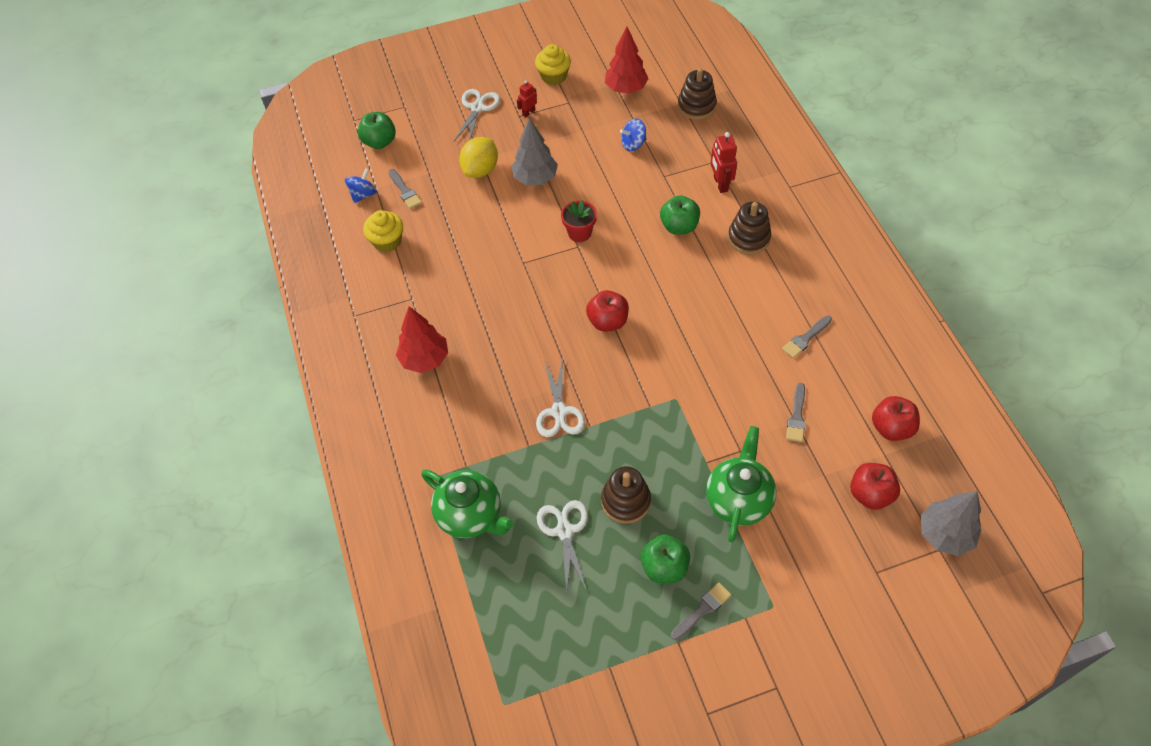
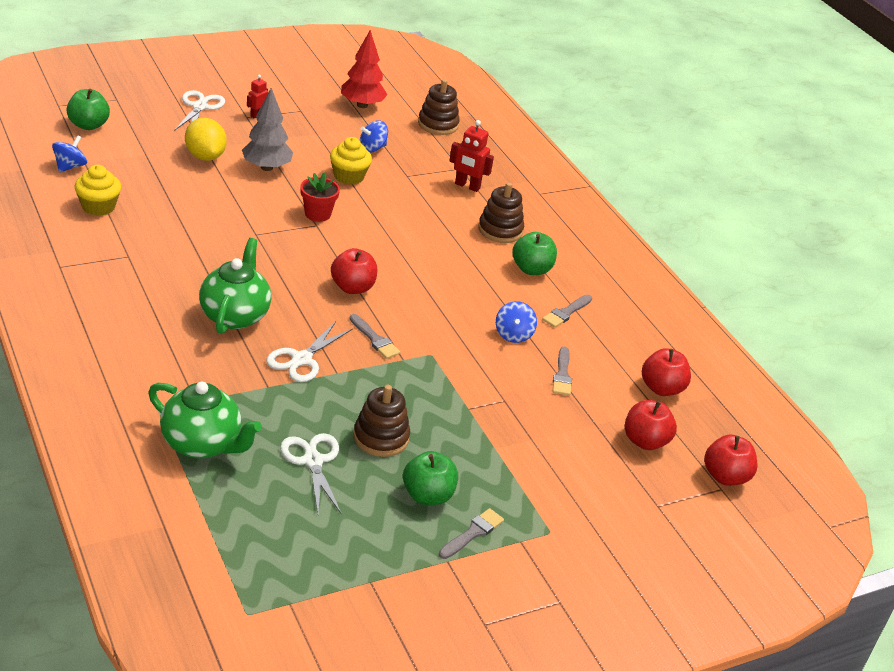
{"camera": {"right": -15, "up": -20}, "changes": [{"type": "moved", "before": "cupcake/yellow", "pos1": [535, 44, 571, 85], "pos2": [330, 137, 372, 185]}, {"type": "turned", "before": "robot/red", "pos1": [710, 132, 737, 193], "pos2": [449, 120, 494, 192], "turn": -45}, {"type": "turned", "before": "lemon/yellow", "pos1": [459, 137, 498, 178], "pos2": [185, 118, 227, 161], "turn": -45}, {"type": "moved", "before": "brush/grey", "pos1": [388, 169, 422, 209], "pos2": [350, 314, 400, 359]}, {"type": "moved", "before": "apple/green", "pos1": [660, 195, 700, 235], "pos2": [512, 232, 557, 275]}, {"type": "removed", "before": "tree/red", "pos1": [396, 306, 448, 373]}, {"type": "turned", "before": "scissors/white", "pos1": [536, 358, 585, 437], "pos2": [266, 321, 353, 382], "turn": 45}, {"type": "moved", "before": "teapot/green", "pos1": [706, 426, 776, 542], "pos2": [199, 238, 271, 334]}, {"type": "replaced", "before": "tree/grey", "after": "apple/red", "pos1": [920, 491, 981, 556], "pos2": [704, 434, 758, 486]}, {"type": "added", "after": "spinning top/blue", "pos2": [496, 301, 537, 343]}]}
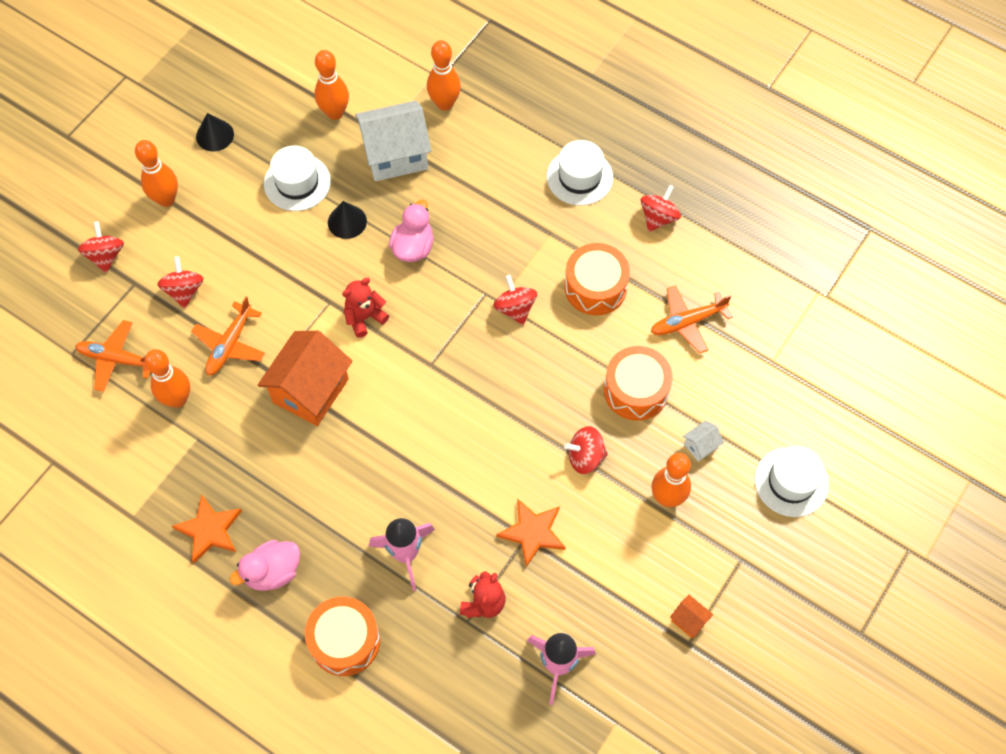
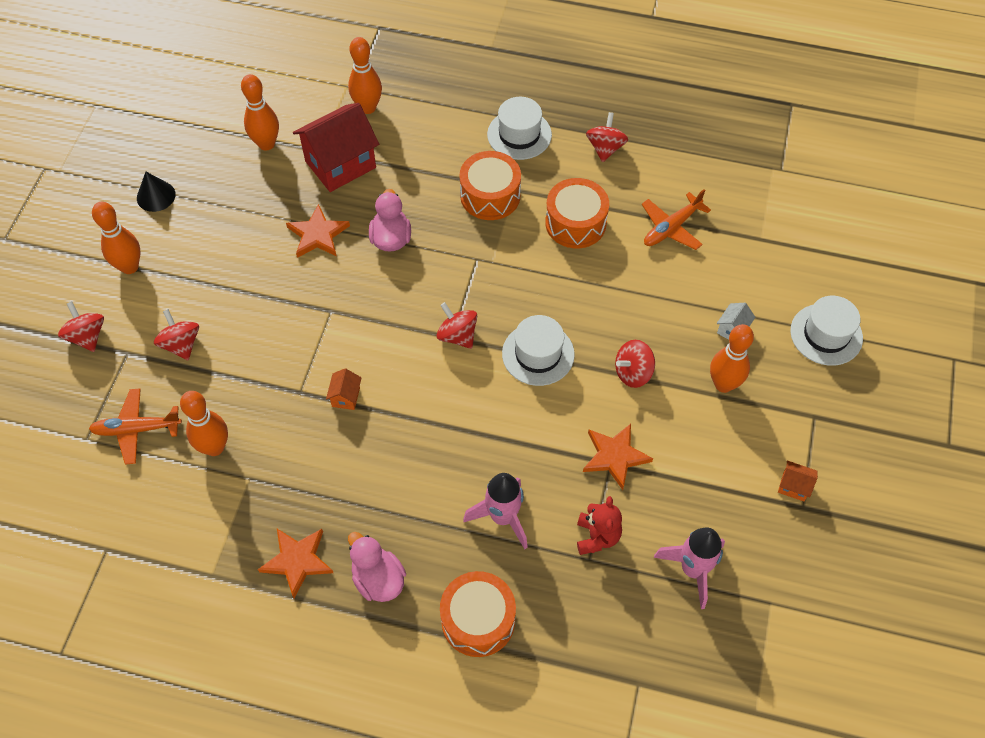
{"camera": {"right": -20, "up": -5}, "changes": [{"type": "recoloured", "before": "house/white", "after": "house/red", "pos1": [355, 100, 431, 181], "pos2": [293, 103, 379, 192]}, {"type": "moved", "before": "hat/white", "pos1": [264, 145, 331, 211], "pos2": [502, 315, 575, 386]}, {"type": "replaced", "before": "cone/black", "after": "star/orange", "pos1": [328, 201, 367, 239], "pos2": [286, 204, 350, 258]}, {"type": "moved", "before": "spinning top/red", "pos1": [493, 275, 537, 325], "pos2": [437, 302, 477, 349]}, {"type": "removed", "before": "teddy bear/red", "pos1": [342, 278, 389, 338]}, {"type": "removed", "before": "plane/orange", "pos1": [191, 297, 265, 375]}, {"type": "resized", "before": "house/orange", "pos1": [257, 331, 352, 426], "pos2": [326, 369, 362, 410], "scale": 0.42}, {"type": "moved", "before": "drum/orange", "pos1": [604, 346, 673, 420], "pos2": [460, 151, 521, 220]}, {"type": "turned", "before": "duck/pink", "pos1": [230, 540, 300, 591], "pos2": [348, 532, 406, 602], "turn": 105}]}
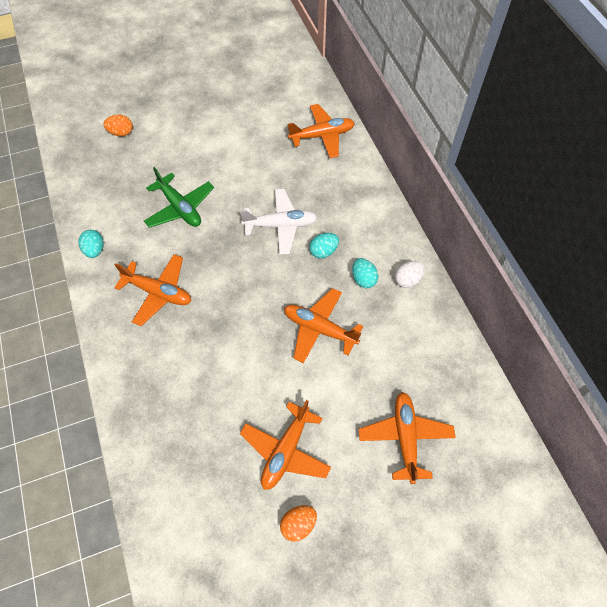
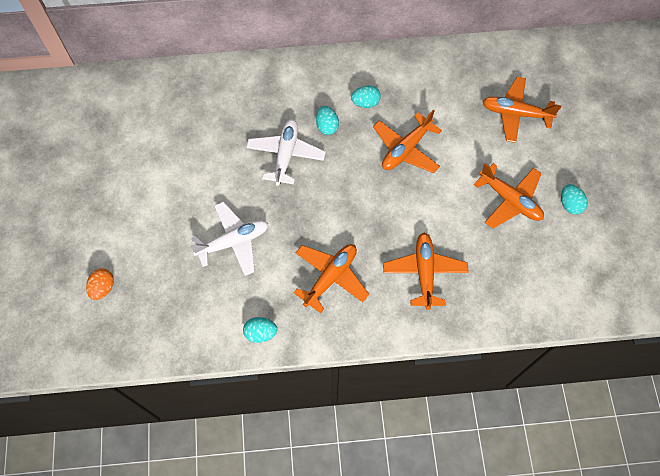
{"camera": {"right": -75, "up": 5}, "changes": [{"type": "moved", "before": "plane/orange", "pos1": [287, 104, 355, 158], "pos2": [383, 233, 469, 310]}, {"type": "recoloured", "before": "plane/green", "after": "plane/white", "pos1": [144, 167, 214, 228], "pos2": [190, 202, 268, 276]}, {"type": "removed", "before": "egg/white", "pos1": [395, 261, 425, 288]}, {"type": "recoloured", "before": "egg/orange", "after": "egg/turquoise", "pos1": [280, 505, 317, 542], "pos2": [561, 184, 588, 214]}]}
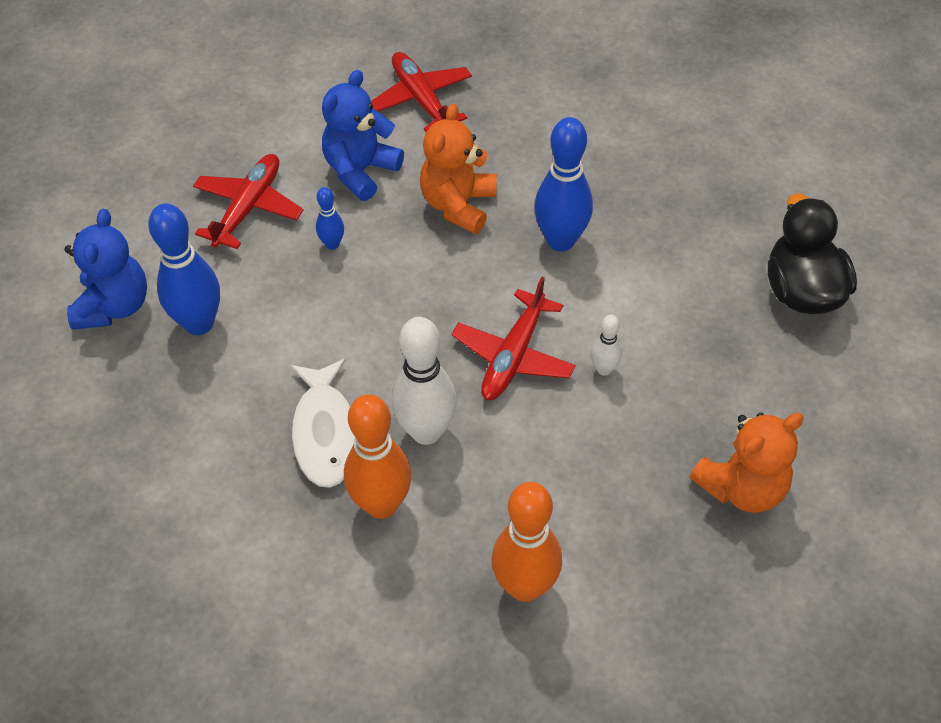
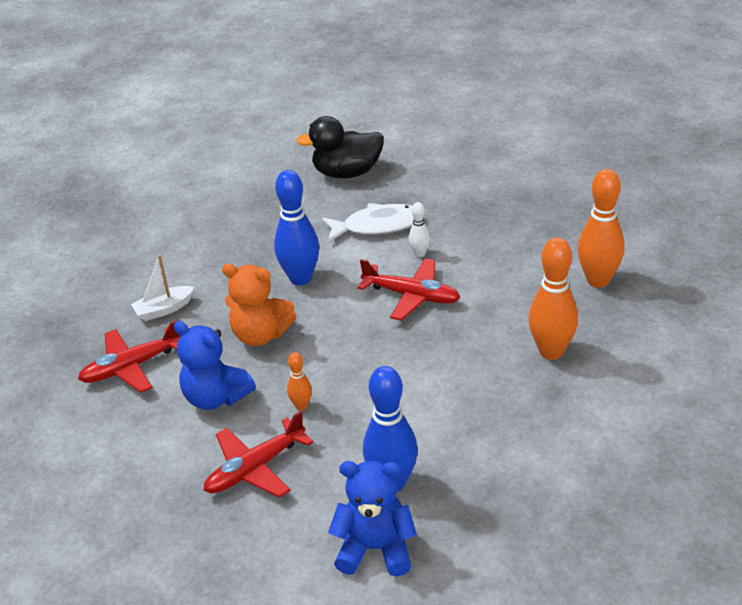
{"camera": {"right": -90, "up": -15}, "changes": [{"type": "turned", "before": "plane/red", "pos1": [193, 154, 303, 249], "pos2": [203, 410, 314, 498], "turn": -60}, {"type": "recoloured", "before": "bowling pin/blue", "after": "bowling pin/orange", "pos1": [316, 187, 344, 250], "pos2": [287, 352, 312, 410]}, {"type": "removed", "before": "bowling pin/white", "pos1": [392, 317, 457, 445]}, {"type": "moved", "before": "fish/white", "pos1": [290, 358, 355, 488], "pos2": [322, 203, 414, 242]}, {"type": "removed", "before": "teddy bear/orange", "pos1": [689, 413, 804, 513]}, {"type": "added", "after": "boat/white", "pos2": [131, 255, 194, 321]}]}
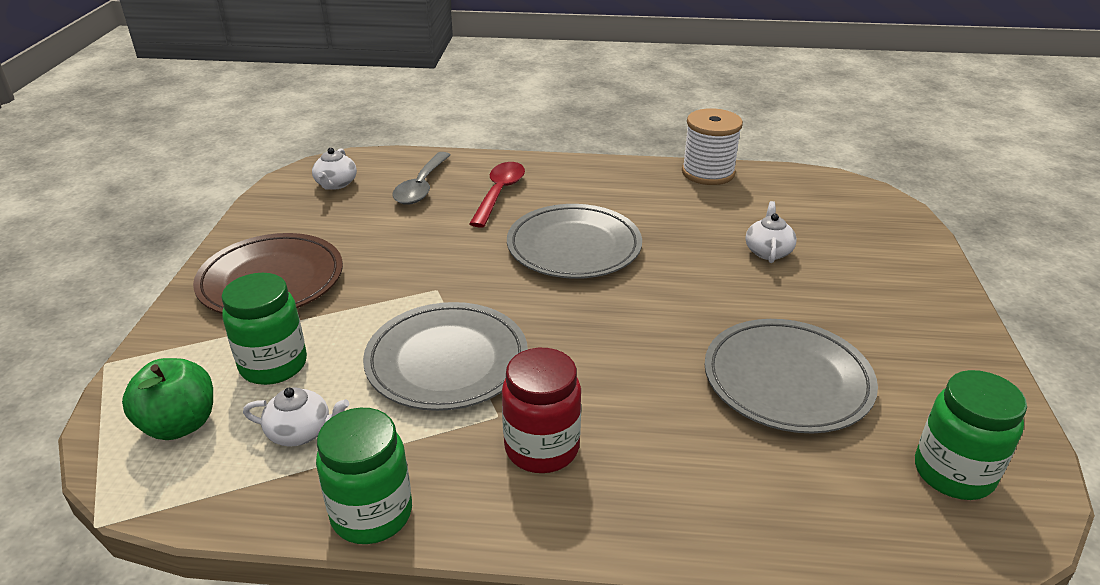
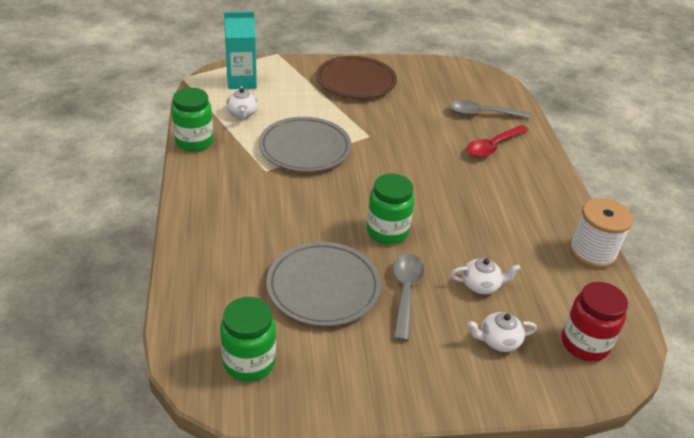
{"camera": {"right": 75, "up": 5}, "changes": [{"type": "moved", "before": "teapot/white", "pos1": [312, 148, 357, 190], "pos2": [467, 312, 537, 352]}, {"type": "turned", "before": "spoon/red", "pos1": [469, 162, 525, 228], "pos2": [466, 125, 528, 158], "turn": 135}, {"type": "removed", "before": "plate/grey", "pos1": [507, 204, 642, 279]}, {"type": "moved", "before": "jar/green", "pos1": [222, 273, 307, 385], "pos2": [367, 174, 414, 244]}, {"type": "moved", "before": "jar/red", "pos1": [502, 348, 581, 473], "pos2": [562, 282, 628, 362]}, {"type": "replaced", "before": "apple/green", "after": "carton/turquoise", "pos1": [122, 358, 213, 440], "pos2": [224, 11, 257, 89]}, {"type": "added", "after": "spoon/grey", "pos2": [393, 254, 424, 341]}]}
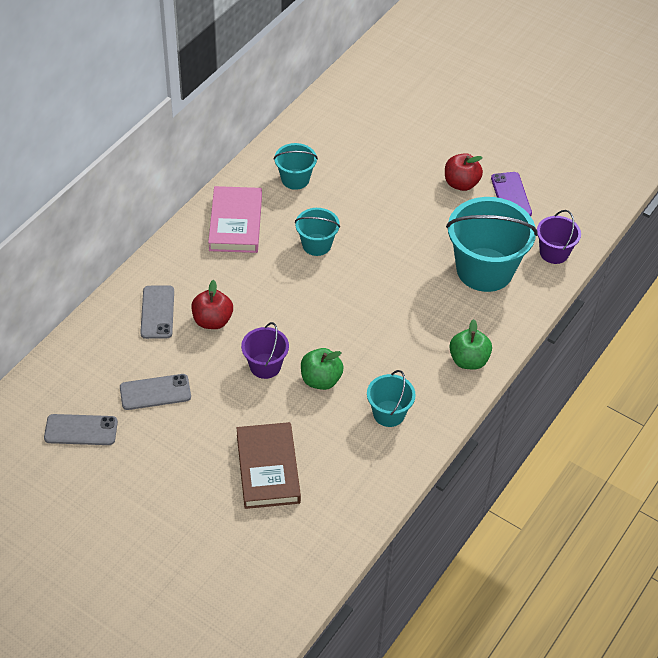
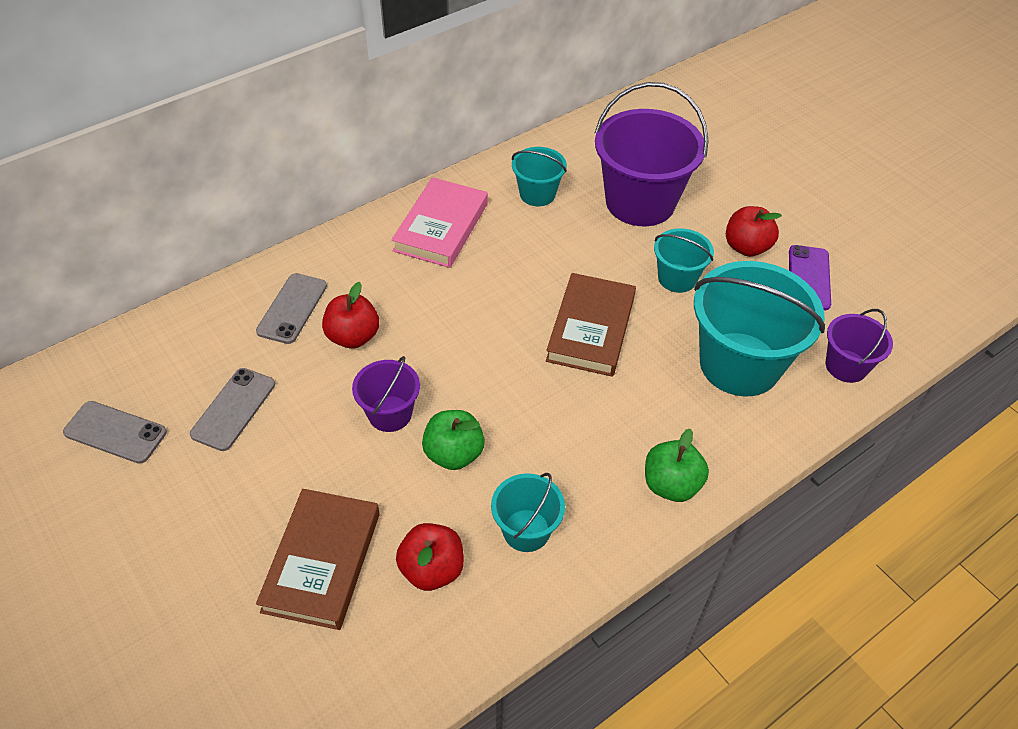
{"camera": {"right": 20, "up": 0}, "changes": [{"type": "moved", "before": "bucket/turquoise", "pos1": [295, 208, 340, 256], "pos2": [654, 228, 714, 293]}, {"type": "turned", "before": "phone/grey", "pos1": [120, 374, 191, 410], "pos2": [190, 368, 275, 451], "turn": -75}, {"type": "added", "after": "bucket/purple", "pos2": [594, 82, 709, 226]}, {"type": "added", "after": "book/brown", "pos2": [546, 273, 636, 377]}, {"type": "added", "after": "apple/red", "pos2": [396, 523, 464, 591]}]}
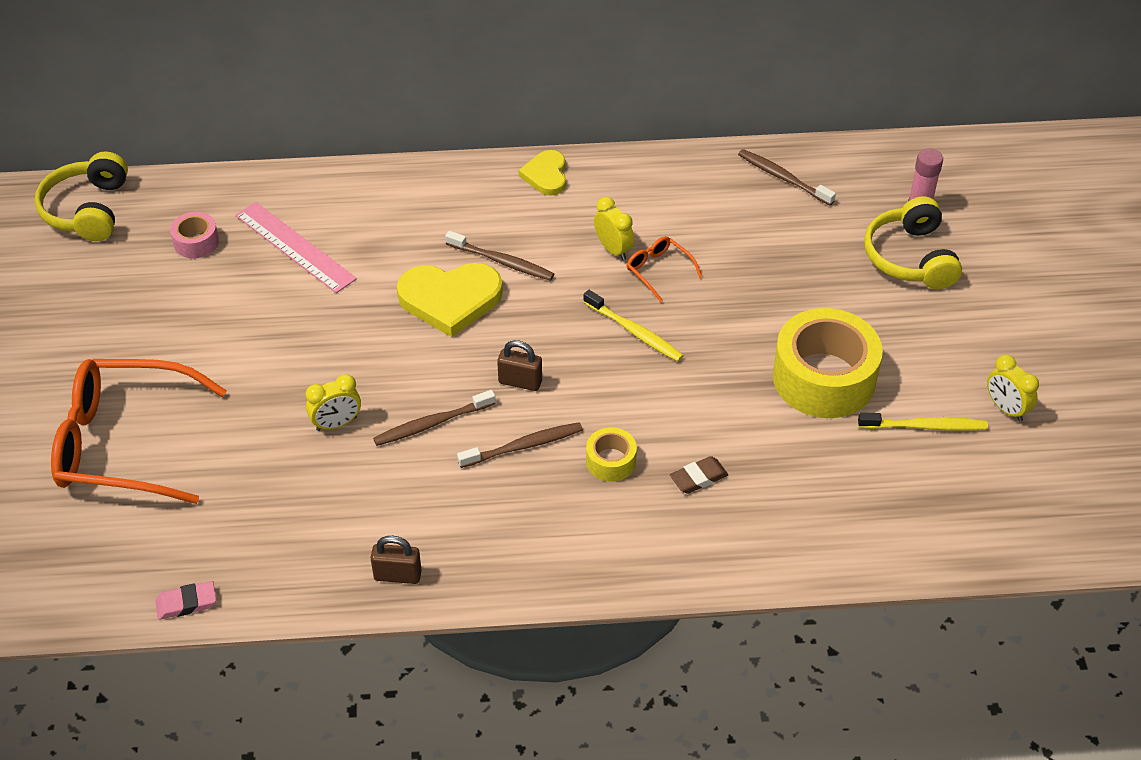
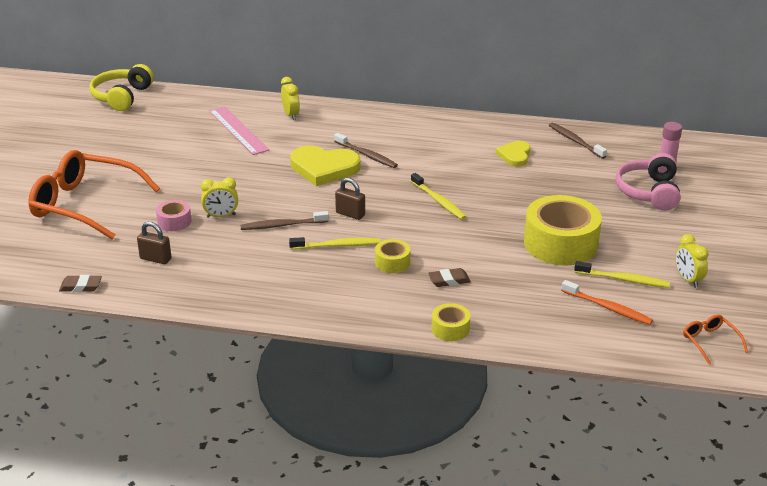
{"camera": {"right": 15, "up": -15}, "changes": [{"type": "moved", "before": "heart/yellow", "pos1": [519, 150, 566, 195], "pos2": [496, 141, 531, 167]}, {"type": "recoloured", "before": "headphones/yellow", "after": "headphones/pink", "pos1": [864, 196, 962, 289], "pos2": [615, 153, 680, 211]}, {"type": "moved", "before": "clock/yellow", "pos1": [594, 197, 634, 260], "pos2": [281, 77, 300, 120]}, {"type": "moved", "before": "tape/pink", "pos1": [170, 212, 219, 258], "pos2": [156, 200, 191, 231]}, {"type": "moved", "before": "glasses/orange", "pos1": [627, 236, 702, 302], "pos2": [683, 314, 748, 365]}, {"type": "recoloured", "before": "toothbrush/brown", "after": "toothbrush/yellow", "pos1": [457, 422, 583, 468], "pos2": [289, 237, 380, 250]}, {"type": "moved", "before": "padlock/brown", "pos1": [370, 536, 422, 584], "pos2": [137, 222, 171, 264]}, {"type": "recoloured", "before": "eraser/pink", "after": "eraser/brown", "pos1": [155, 581, 216, 620], "pos2": [59, 275, 102, 292]}, {"type": "added", "after": "toothbrush/orange", "pos2": [561, 280, 653, 325]}, {"type": "added", "after": "tape/yellow", "pos2": [432, 303, 470, 341]}]}
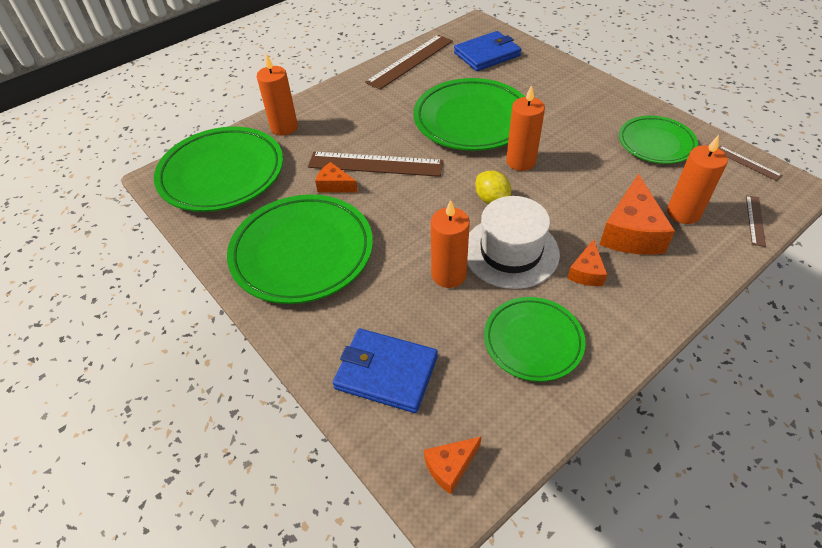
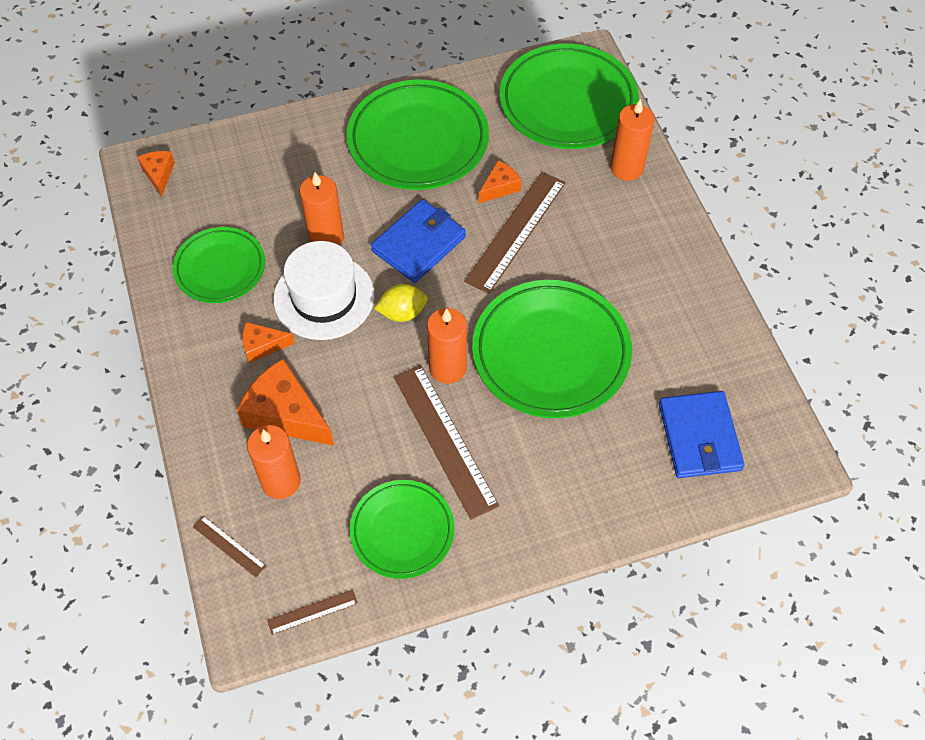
{"camera": {"right": 110, "up": 10}, "changes": [{"type": "moved", "before": "ruler/brown", "pos1": [365, 35, 453, 90], "pos2": [394, 365, 499, 520]}, {"type": "turned", "before": "cheese/orange", "pos1": [567, 239, 608, 286], "pos2": [242, 322, 295, 363], "turn": -45}, {"type": "moved", "before": "wallet/blue", "pos1": [333, 329, 438, 413], "pos2": [371, 199, 466, 283]}]}
